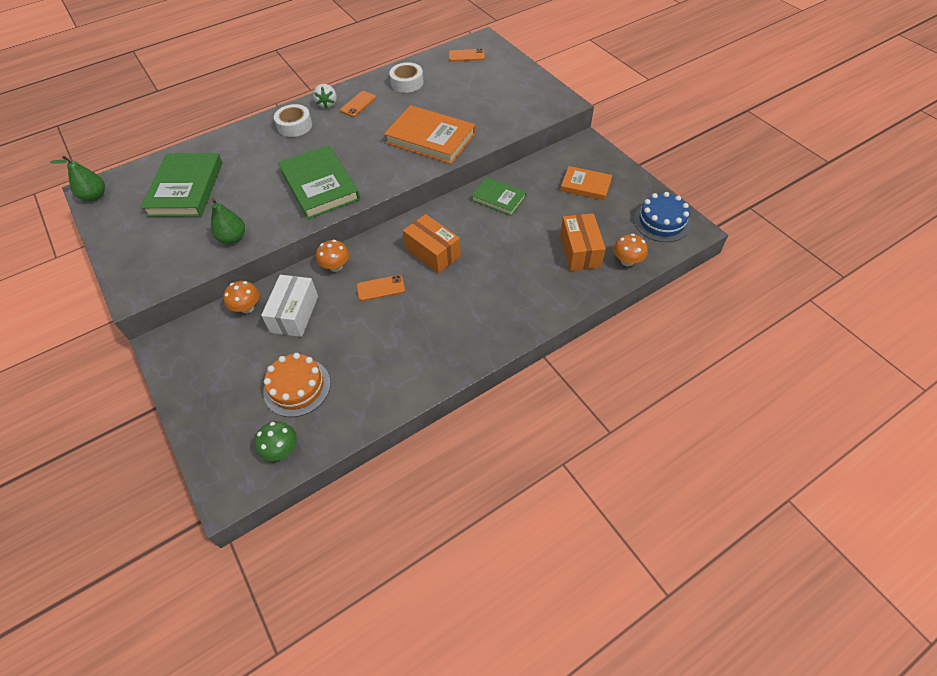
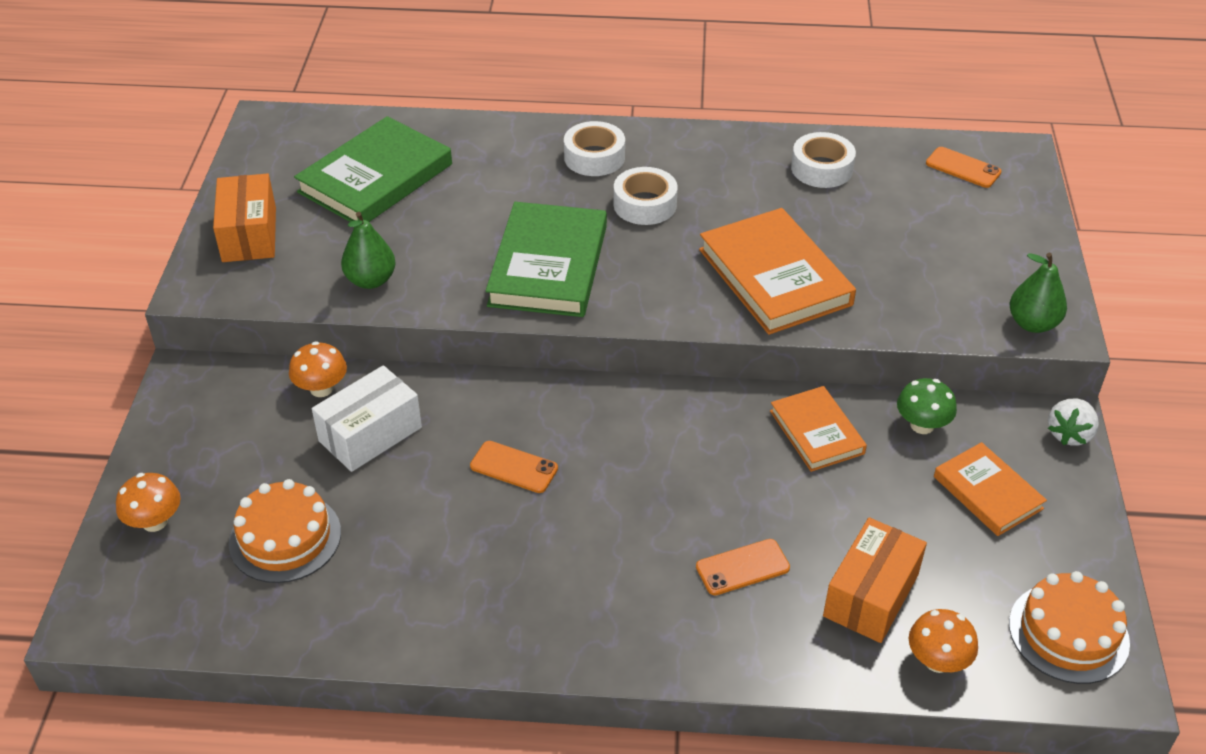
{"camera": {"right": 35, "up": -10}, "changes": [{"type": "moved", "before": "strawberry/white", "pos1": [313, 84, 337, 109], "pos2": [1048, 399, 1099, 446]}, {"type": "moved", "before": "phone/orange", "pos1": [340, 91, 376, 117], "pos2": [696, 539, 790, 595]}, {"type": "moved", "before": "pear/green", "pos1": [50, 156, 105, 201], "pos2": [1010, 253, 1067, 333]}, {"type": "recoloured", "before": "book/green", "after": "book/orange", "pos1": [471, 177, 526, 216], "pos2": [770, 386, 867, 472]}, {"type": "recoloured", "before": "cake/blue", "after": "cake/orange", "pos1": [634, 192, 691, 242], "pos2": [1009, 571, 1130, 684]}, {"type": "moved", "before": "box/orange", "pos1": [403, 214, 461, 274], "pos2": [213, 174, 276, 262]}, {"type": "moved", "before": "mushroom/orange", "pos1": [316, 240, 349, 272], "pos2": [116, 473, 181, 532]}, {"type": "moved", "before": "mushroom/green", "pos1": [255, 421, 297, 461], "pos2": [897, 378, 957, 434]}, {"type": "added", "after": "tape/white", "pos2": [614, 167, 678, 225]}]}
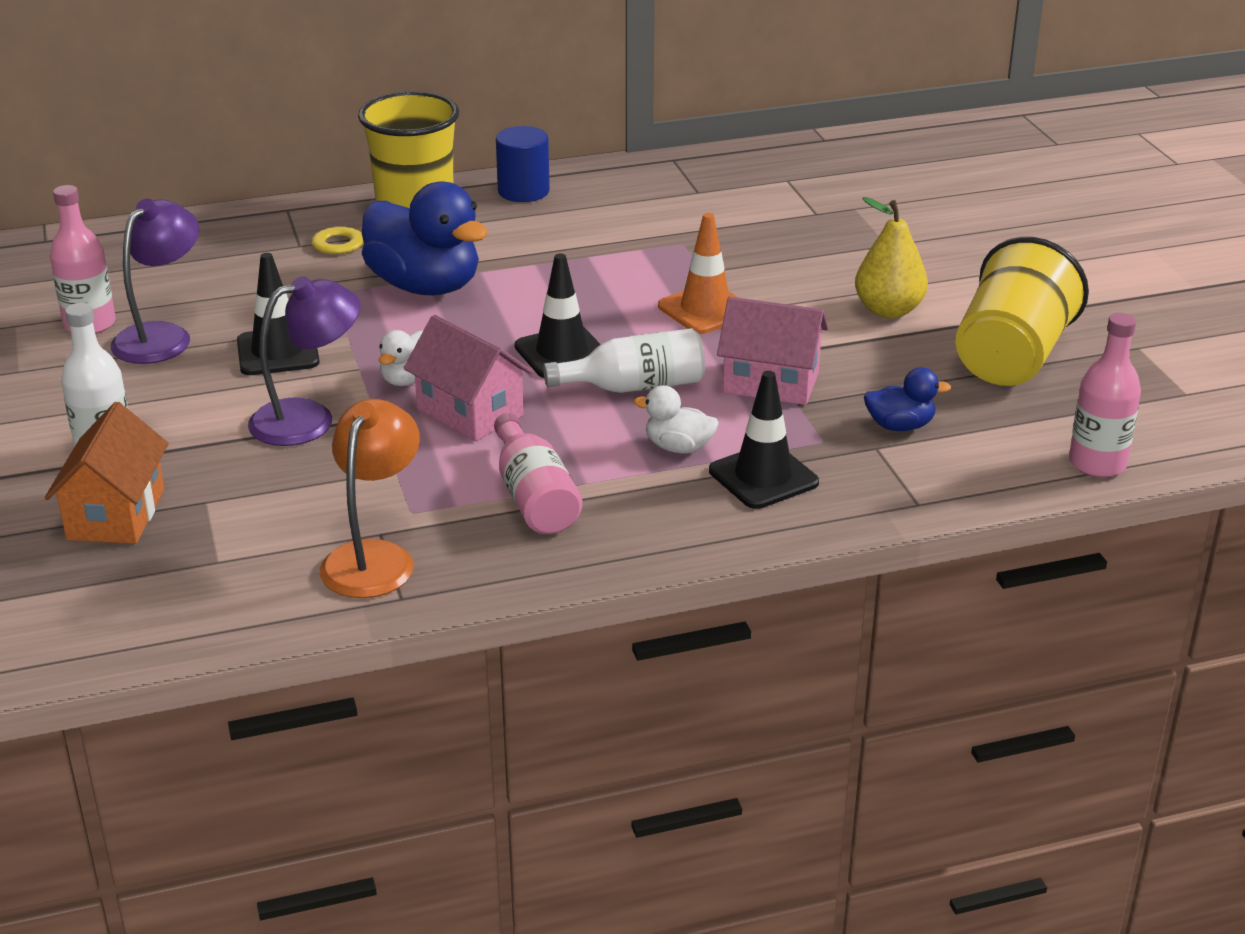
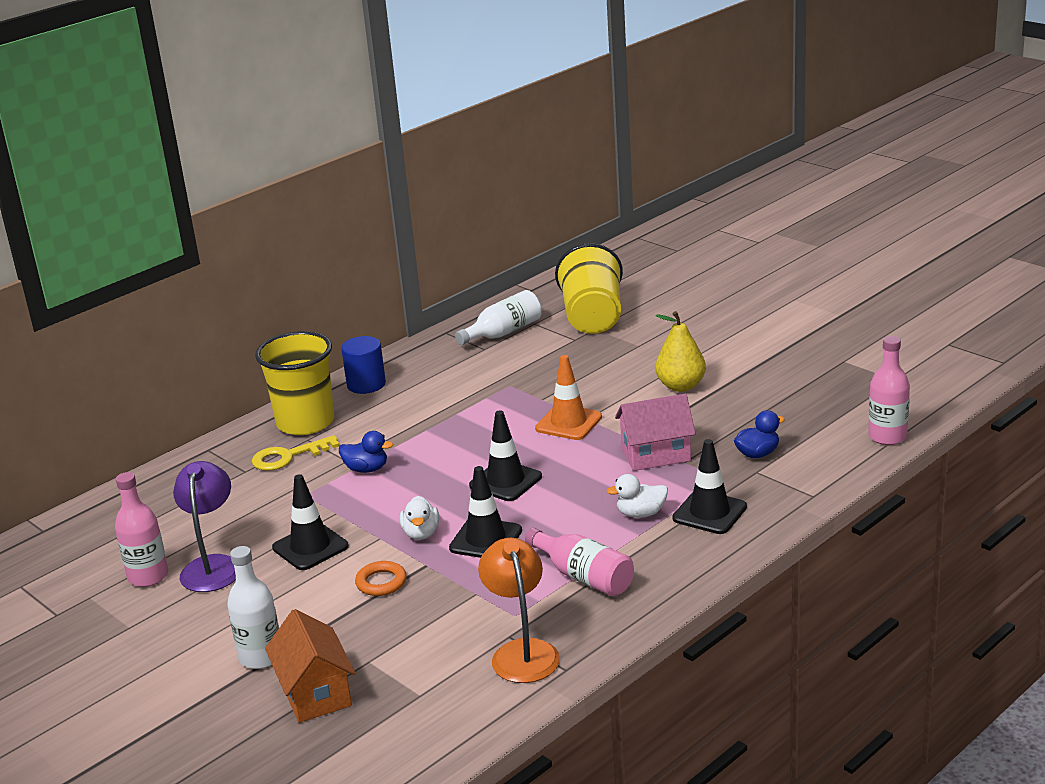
{"camera": {"right": -25, "up": -5}, "changes": [{"type": "resized", "before": "duck/blue", "pos1": [362, 181, 488, 295], "pos2": [339, 431, 393, 473], "scale": 0.48}, {"type": "moved", "before": "cup/yellow", "pos1": [955, 237, 1089, 386], "pos2": [555, 243, 623, 334]}, {"type": "replaced", "before": "lamp/purple", "after": "ring/orange", "pos1": [248, 276, 361, 446], "pos2": [355, 561, 407, 596]}, {"type": "replaced", "before": "house/pink", "after": "traffic cone/black", "pos1": [403, 315, 533, 441], "pos2": [449, 466, 522, 558]}, {"type": "moved", "before": "bottle/white", "pos1": [543, 328, 705, 393], "pos2": [455, 290, 542, 345]}]}
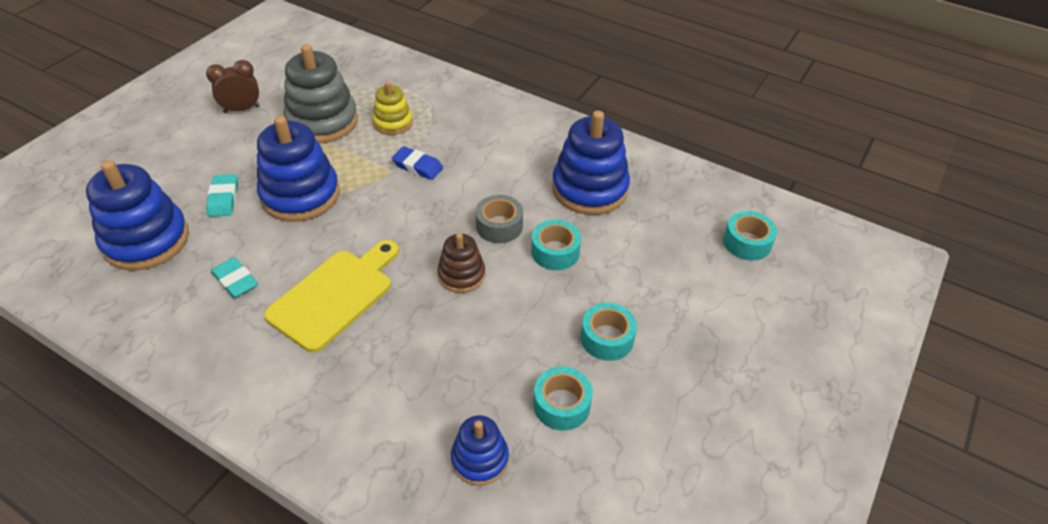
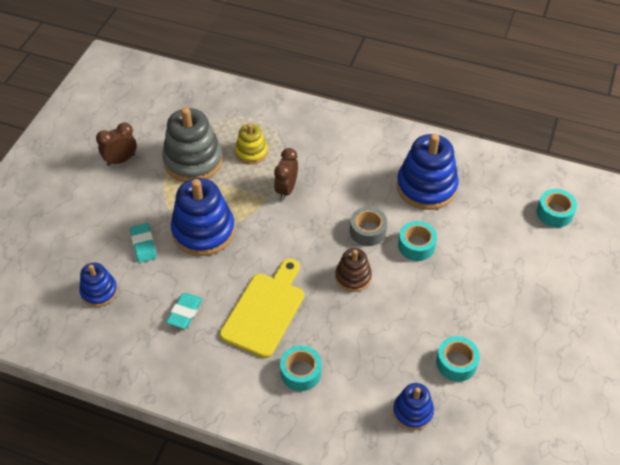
{"camera": {"right": -10, "up": 5}, "changes": [{"type": "replaced", "before": "eraser/blue", "after": "clock/brown", "pos1": [392, 146, 443, 180], "pos2": [274, 148, 298, 200]}, {"type": "resized", "before": "stacking toy/blue", "pos1": [86, 160, 189, 271], "pos2": [79, 263, 118, 307], "scale": 0.56}, {"type": "turned", "before": "eraser/turquoise", "pos1": [211, 257, 258, 298], "pos2": [166, 293, 203, 329], "turn": 75}, {"type": "moved", "before": "tape/turquoise", "pos1": [581, 303, 637, 361], "pos2": [280, 345, 322, 391]}]}
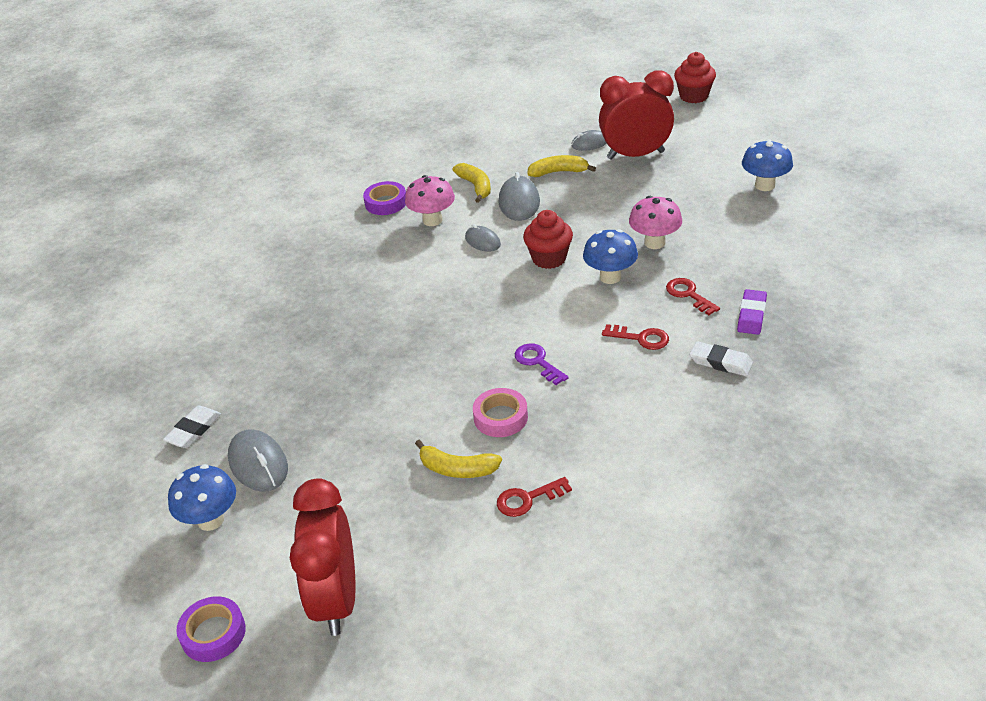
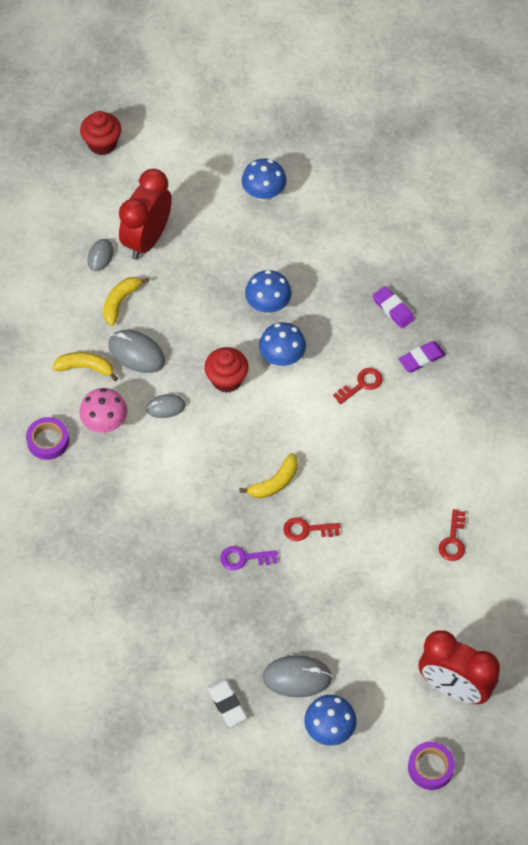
{"camera": {"right": -60, "up": 20}, "changes": [{"type": "recoloured", "before": "mushroom/pink", "after": "mushroom/blue", "pos1": [629, 196, 682, 249], "pos2": [245, 270, 291, 314]}, {"type": "moved", "before": "key/red", "pos1": [666, 278, 720, 315], "pos2": [283, 517, 340, 541]}, {"type": "recoloured", "before": "eraser/white", "after": "eraser/purple", "pos1": [690, 341, 753, 376], "pos2": [398, 341, 446, 373]}, {"type": "moved", "before": "key/purple", "pos1": [515, 343, 569, 385], "pos2": [220, 546, 278, 570]}, {"type": "removed", "before": "tape/pink", "pos1": [473, 388, 528, 437]}, {"type": "moved", "before": "banana/yellow", "pos1": [415, 440, 502, 478], "pos2": [239, 453, 298, 499]}]}
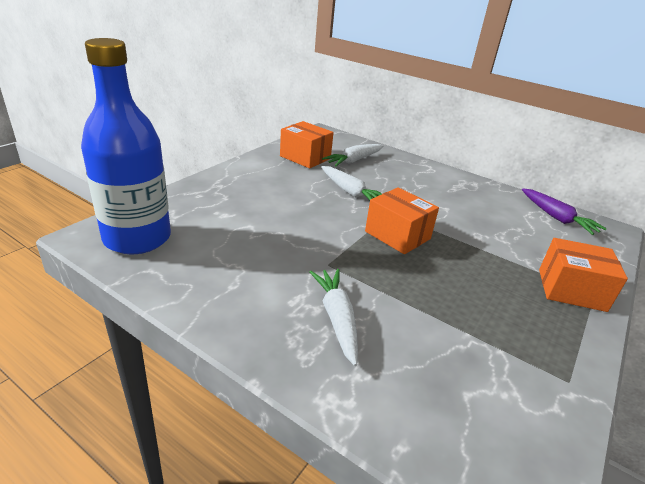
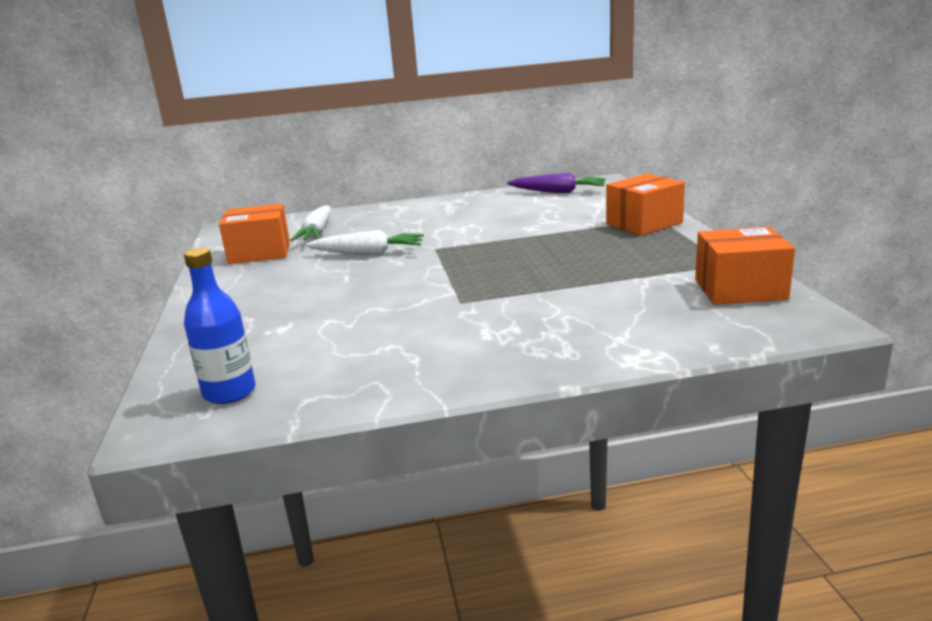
{"camera": {"right": -40, "up": -10}, "changes": [{"type": "resized", "before": "bottle/blue", "pos1": [81, 38, 171, 254], "pos2": [184, 247, 256, 404], "scale": 0.52}, {"type": "moved", "before": "box/orange", "pos1": [365, 187, 439, 254], "pos2": [695, 227, 795, 305]}, {"type": "removed", "before": "carrot/white", "pos1": [310, 269, 358, 366]}]}
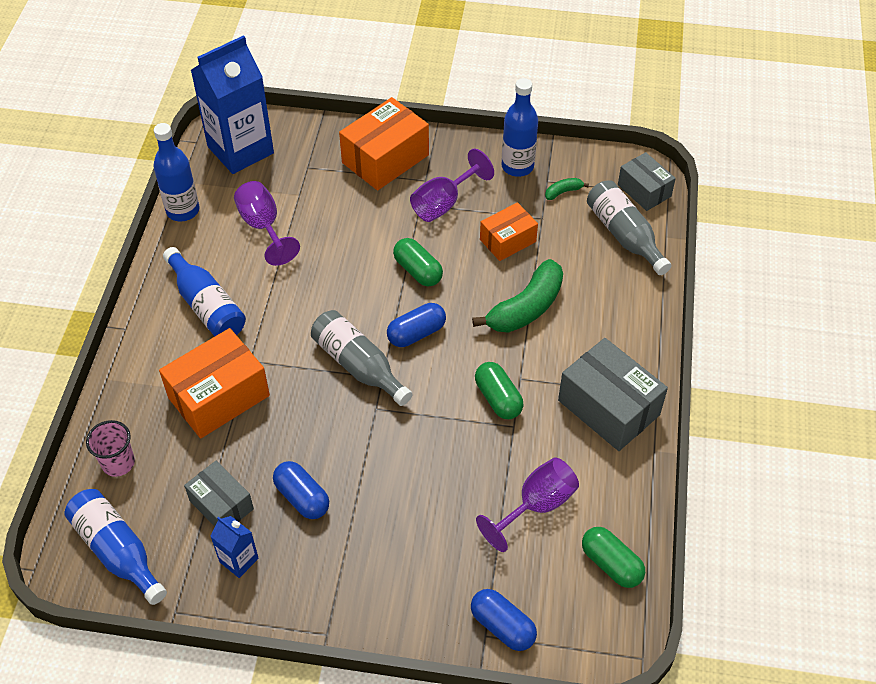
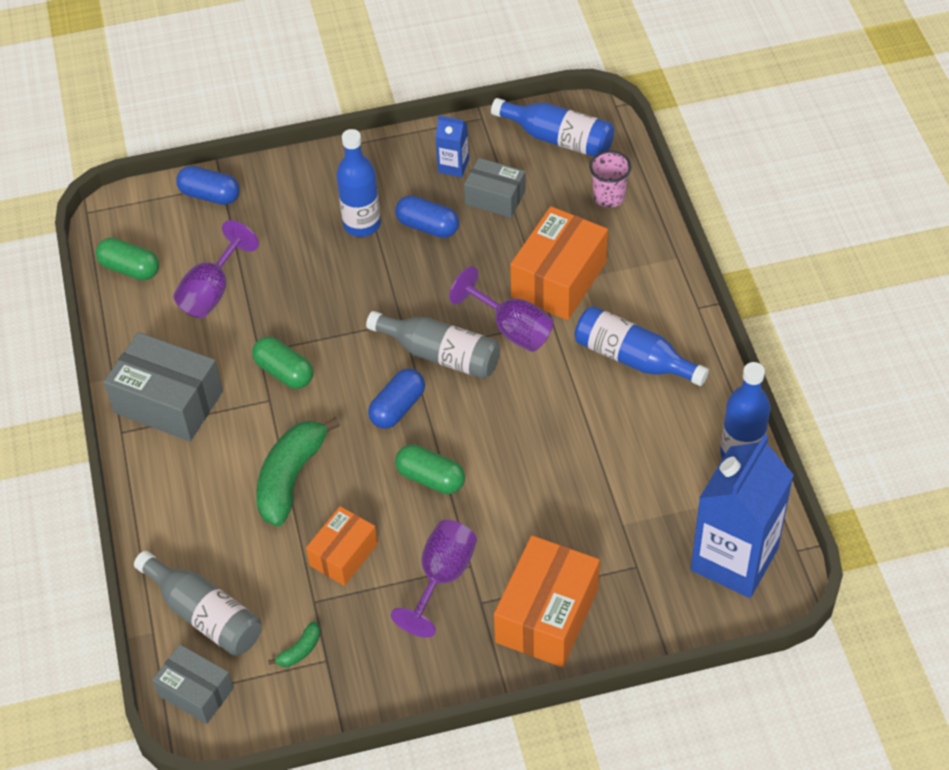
{"camera": {"right": 160, "up": 0}, "changes": [{"type": "moved", "before": "bottle/blue", "pos1": [502, 78, 538, 177], "pos2": [336, 129, 381, 237]}, {"type": "moved", "before": "goblet/purple", "pos1": [234, 181, 300, 266], "pos2": [449, 266, 553, 352]}]}
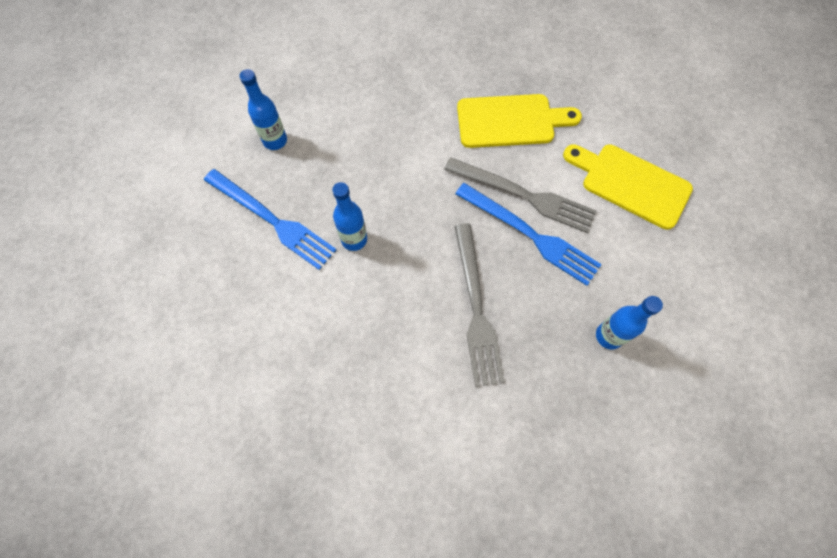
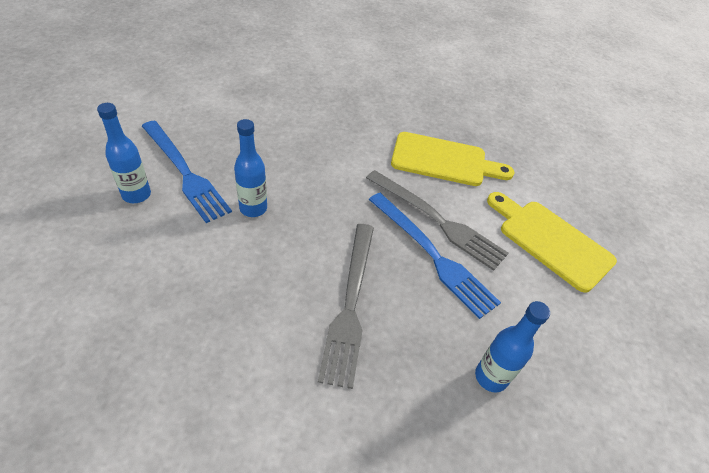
{"camera": {"right": 10, "up": -20}, "changes": [{"type": "moved", "before": "bottle/blue", "pos1": [240, 69, 287, 150], "pos2": [97, 103, 151, 203]}]}
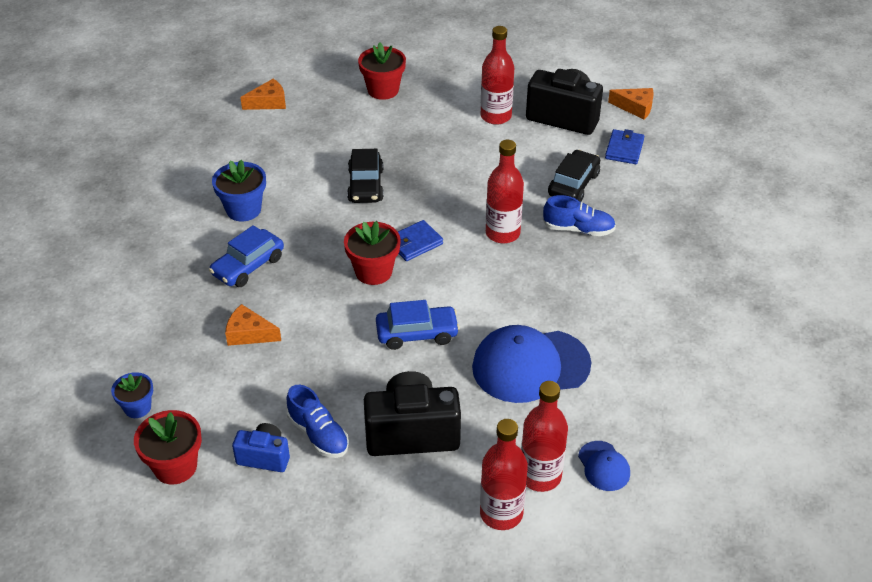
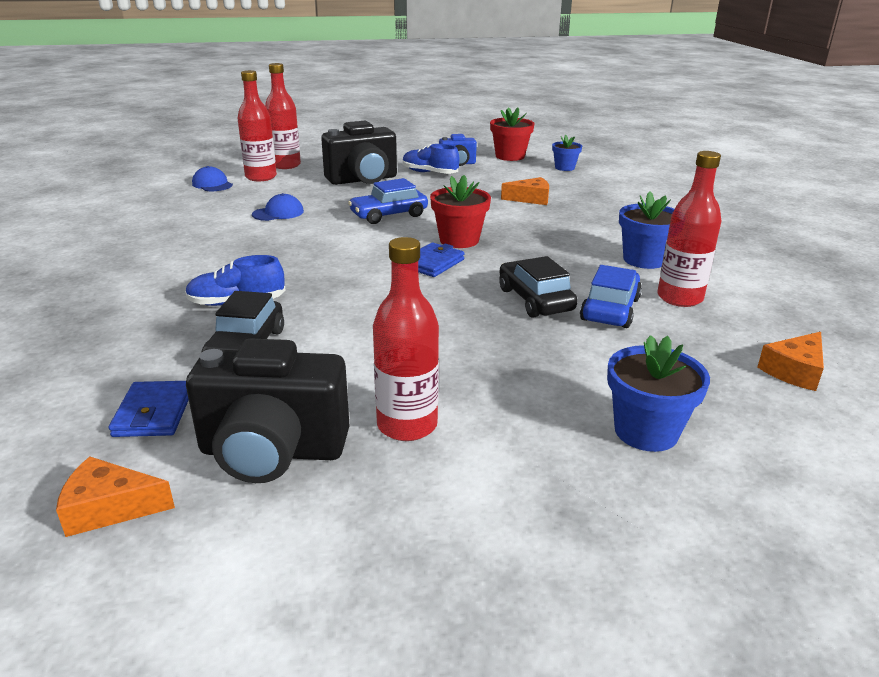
{"camera": {"right": 160, "up": -15}, "changes": [{"type": "recoloured", "before": "flower pot/red", "after": "flower pot/blue", "pos1": [358, 42, 406, 100], "pos2": [607, 335, 710, 452]}, {"type": "moved", "before": "bottle/red", "pos1": [486, 140, 524, 243], "pos2": [657, 151, 721, 307]}, {"type": "moved", "before": "car/blue", "pos1": [209, 225, 284, 287], "pos2": [580, 265, 642, 328]}, {"type": "resized", "before": "cap/blue", "pos1": [472, 325, 591, 403], "pos2": [252, 193, 304, 221], "scale": 0.47}]}
